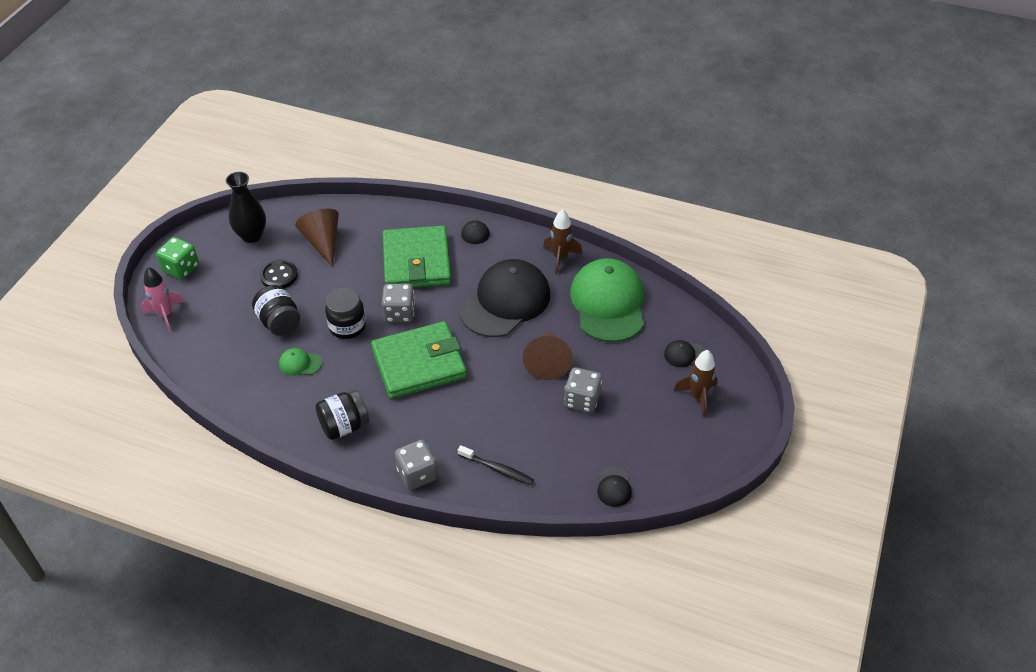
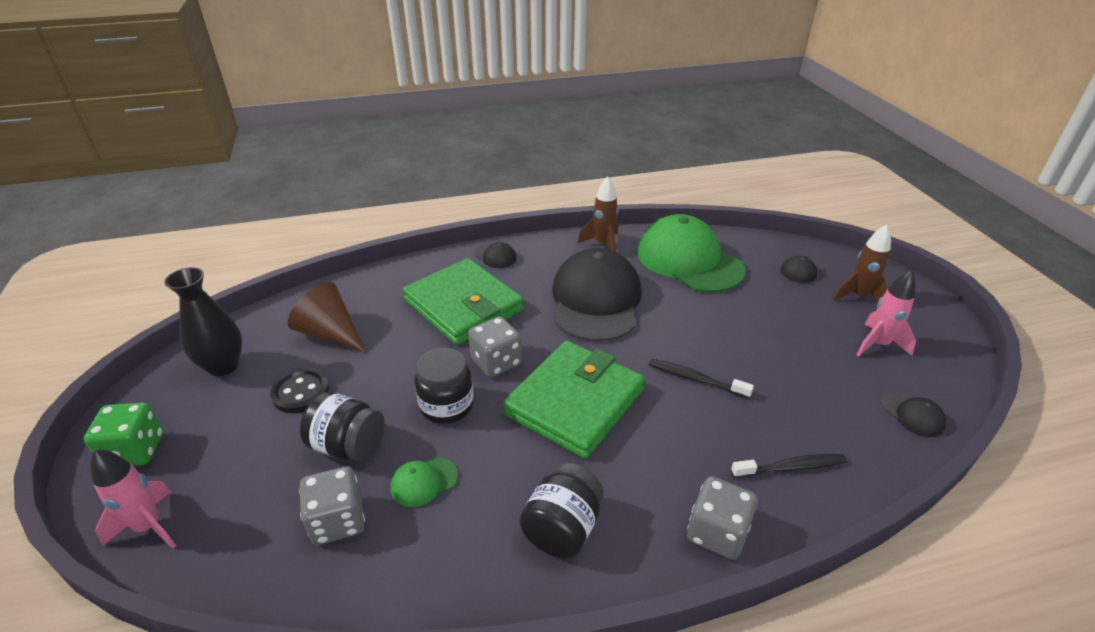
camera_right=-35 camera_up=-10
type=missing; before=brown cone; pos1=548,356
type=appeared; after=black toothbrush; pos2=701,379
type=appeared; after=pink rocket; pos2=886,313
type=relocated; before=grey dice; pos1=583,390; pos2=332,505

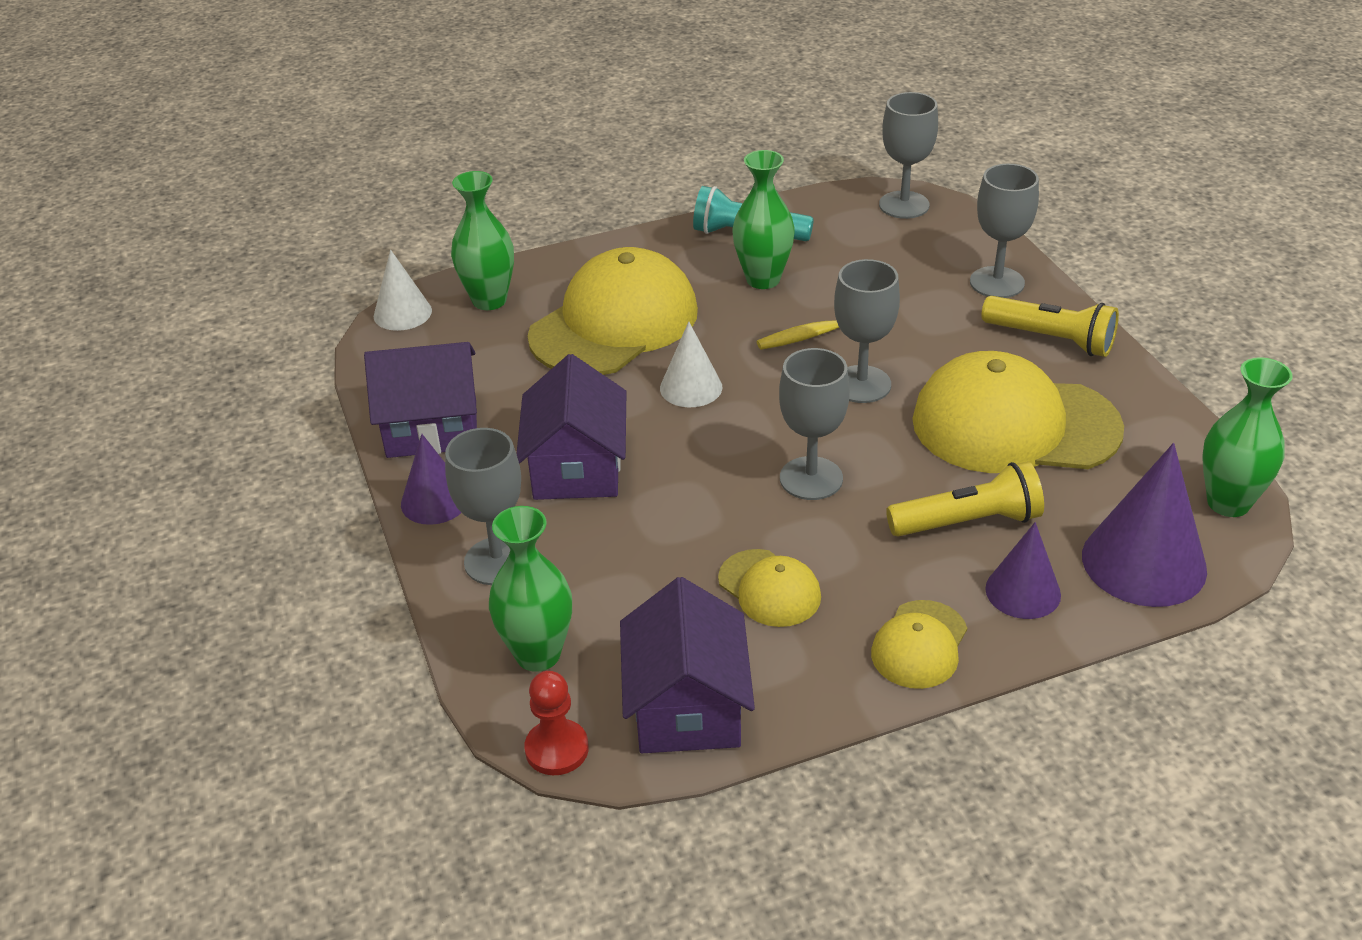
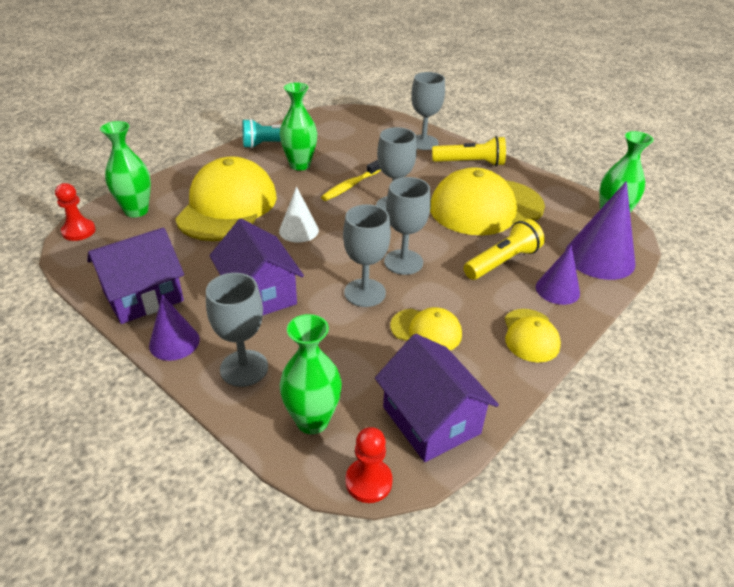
camera_right=-30 camera_up=0
type=relocated; before=grey goblet; pos1=908,155; pos2=367,255
type=exchanged; before=white cone; after=red pawn; pos1=403,290; pos2=75,212

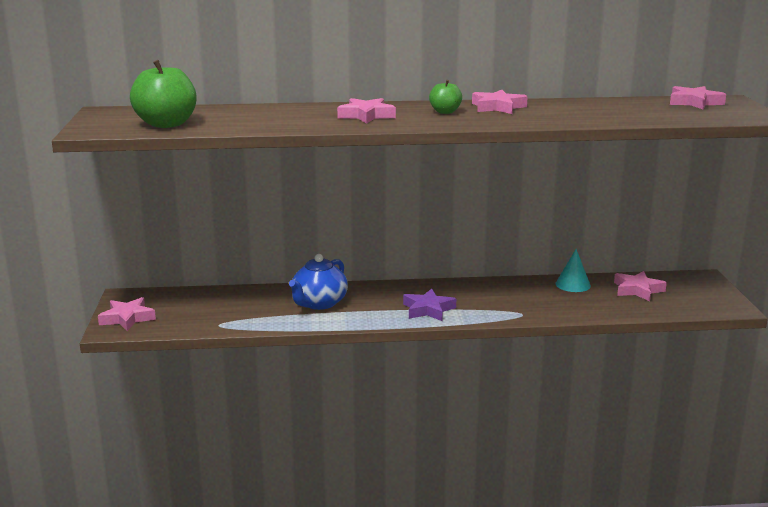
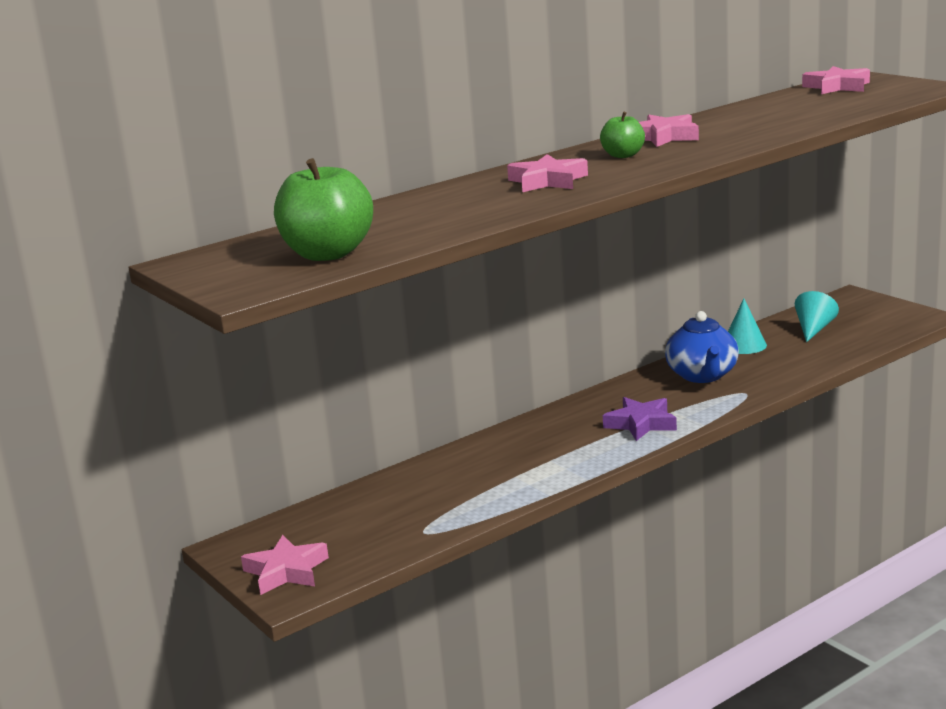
camera_right=-30 camera_up=0
type=relocated; before=blue teapot; pos1=318,282; pos2=702,347
type=exchanged; before=pink star; after=turquoise cone; pos1=640,286; pos2=817,316

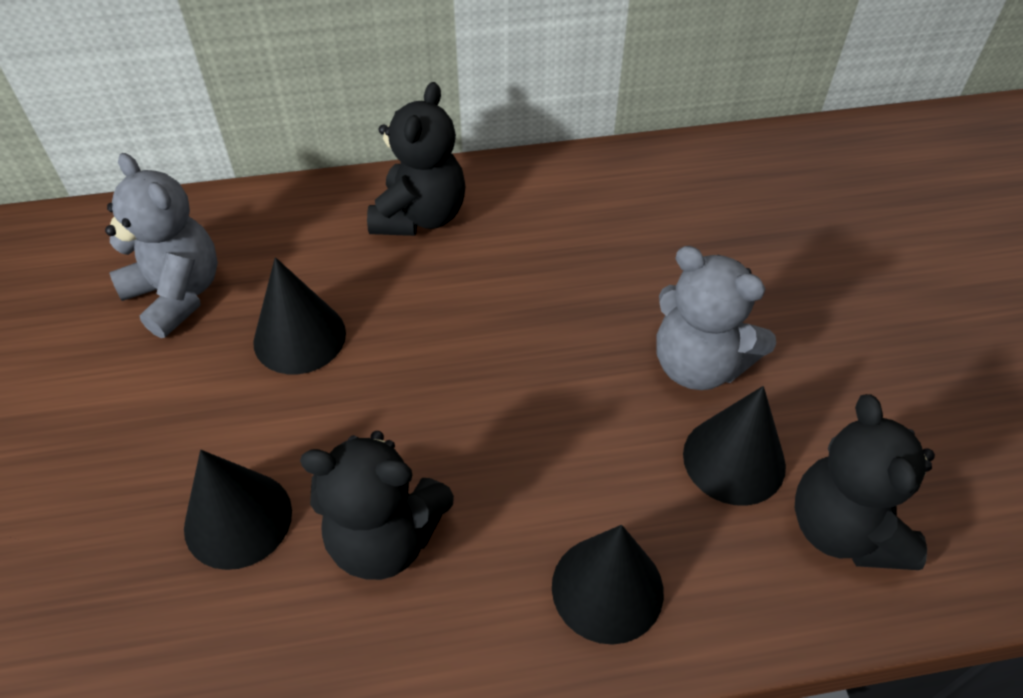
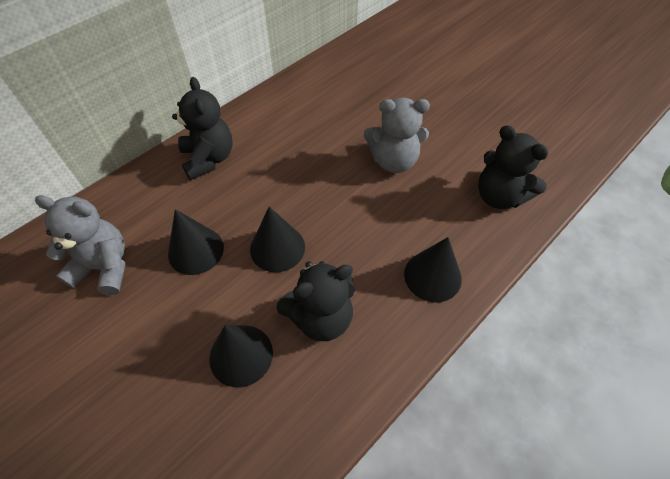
camera_right=-35 camera_up=5
type=relocated; before=black cone; pos1=734,446; pos2=277,239

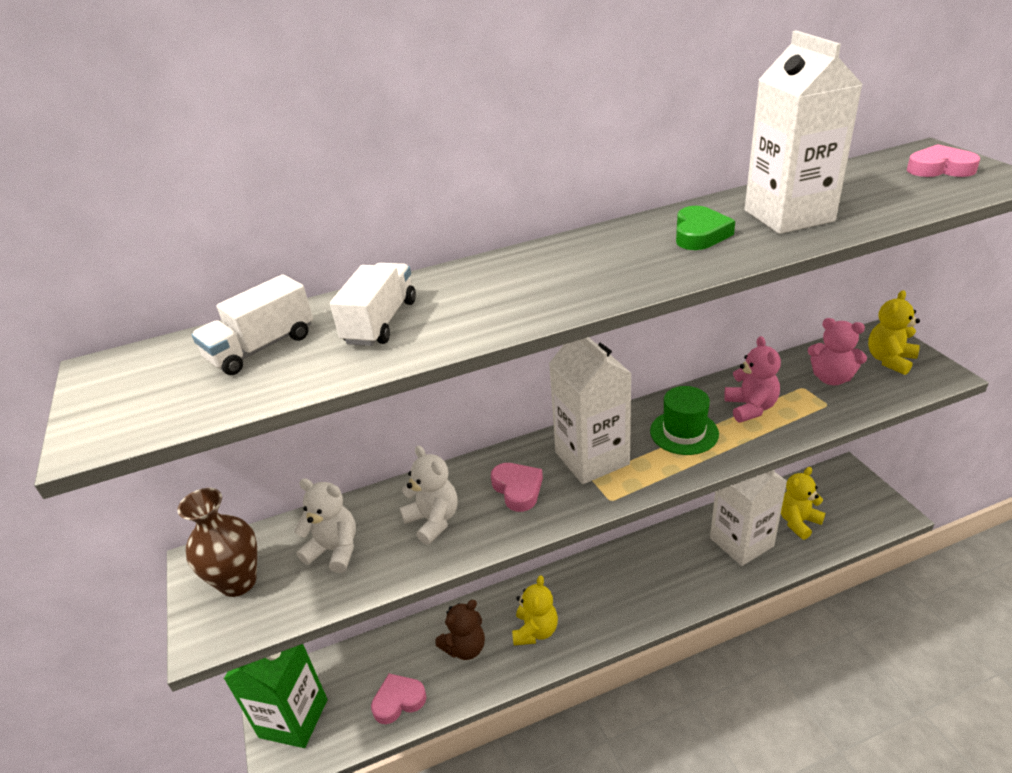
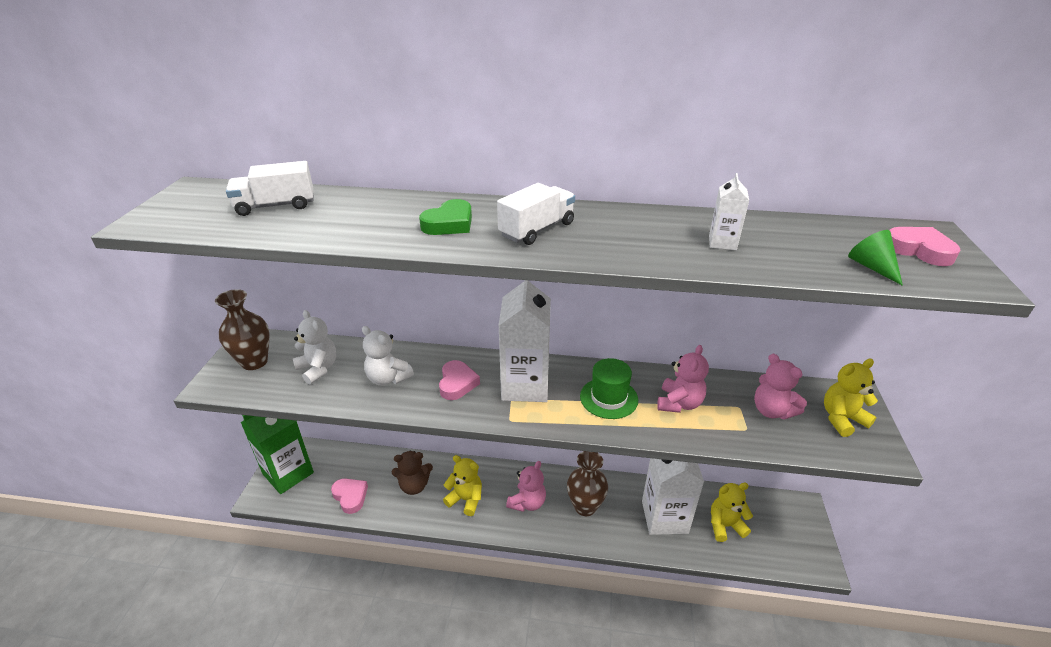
camera_right=25 camera_up=0
type=appeared; after=pink teddy bear; pos2=526,486
type=appeared; after=brown vase; pos2=587,483
type=appeared; after=green cone; pos2=875,258
type=relocated; before=white truck; pos1=373,304; pos2=536,214
type=relocated; before=green heart; pos1=705,228; pos2=445,217
type=spun; before=pink heart; pos1=399,699; pos2=349,496; turn=45
type=spun; before=white teddy bear; pos1=429,495; pos2=388,356; turn=135
type=spun; before=yellow teddy bear; pos1=535,610; pos2=462,485; turn=-105
type=size; before=white carton; pos1=804,132; pos2=729,211; scale=0.44

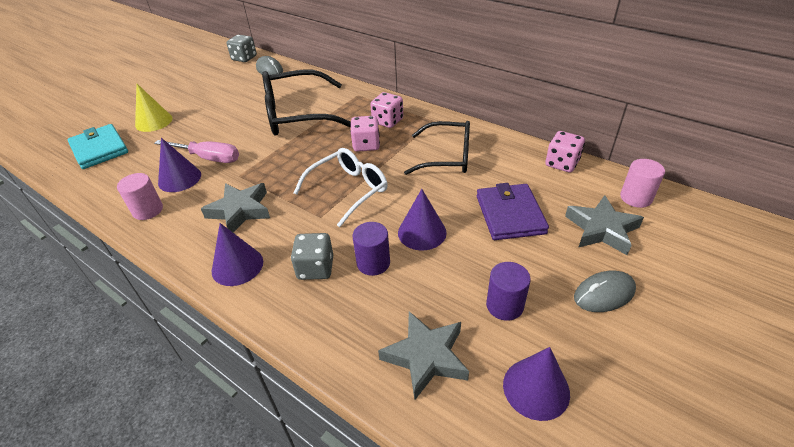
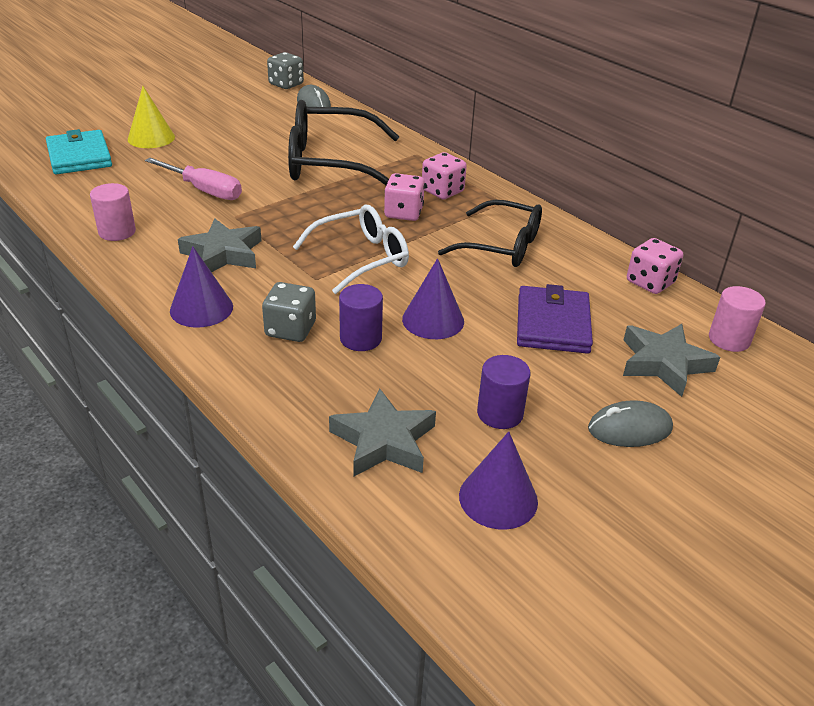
camera_right=10 camera_up=-5
type=missing; before=purple cone; pos1=179,165

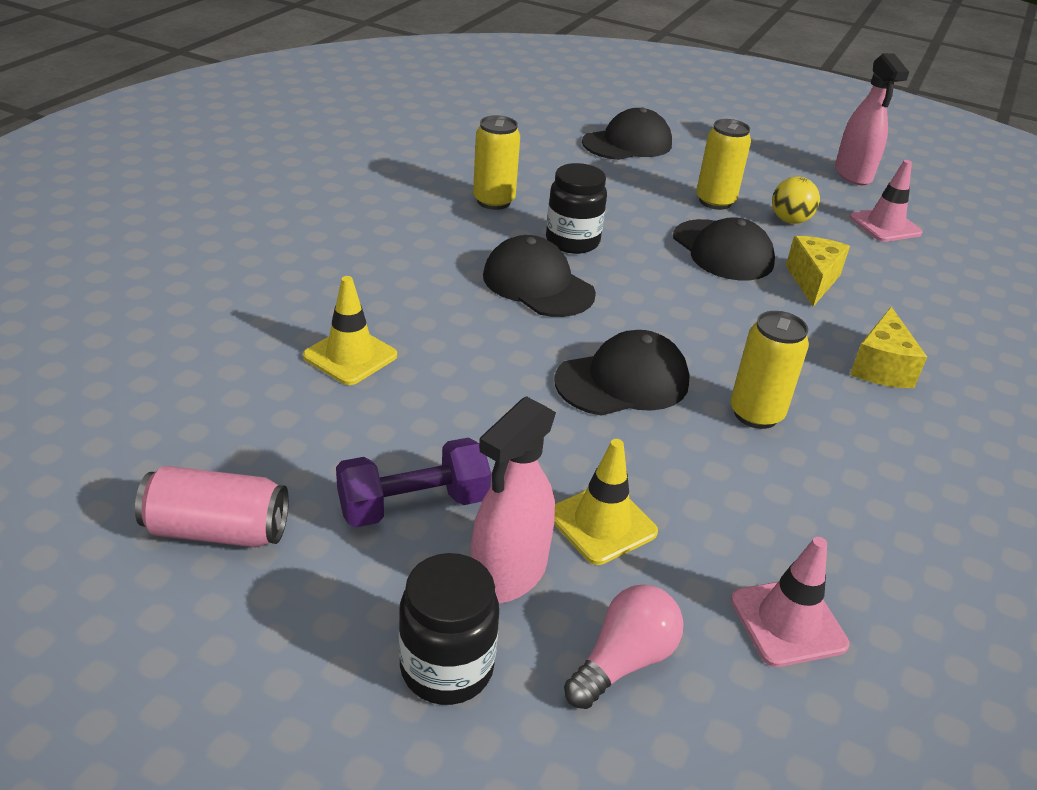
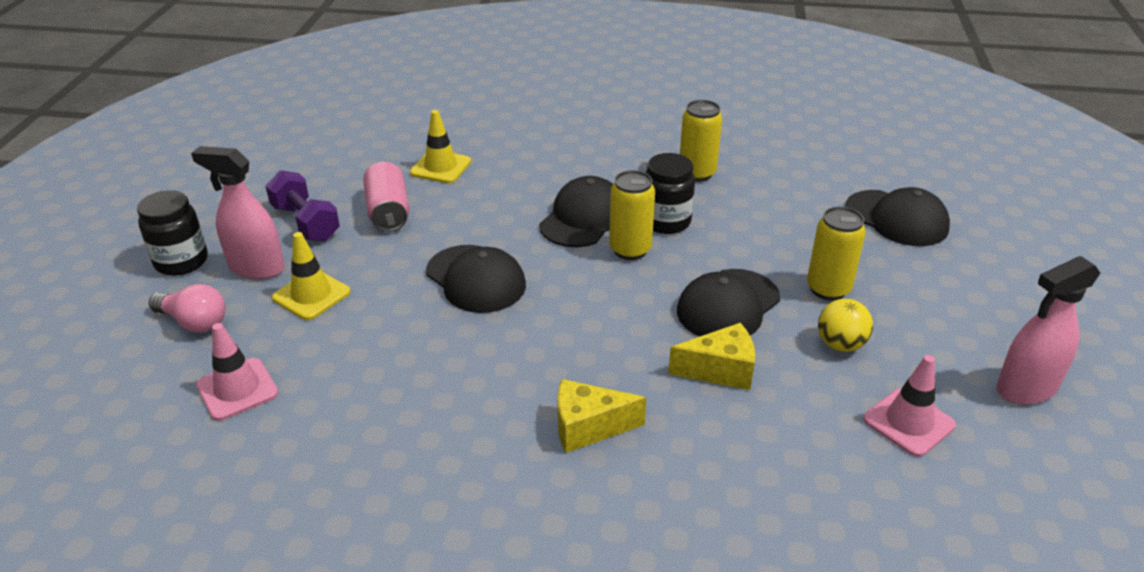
camera_right=75 camera_up=0
type=relocated; before=pink can; pos1=212,507; pos2=386,197
type=relocated; before=yellow can; pos1=769,370; pos2=632,215

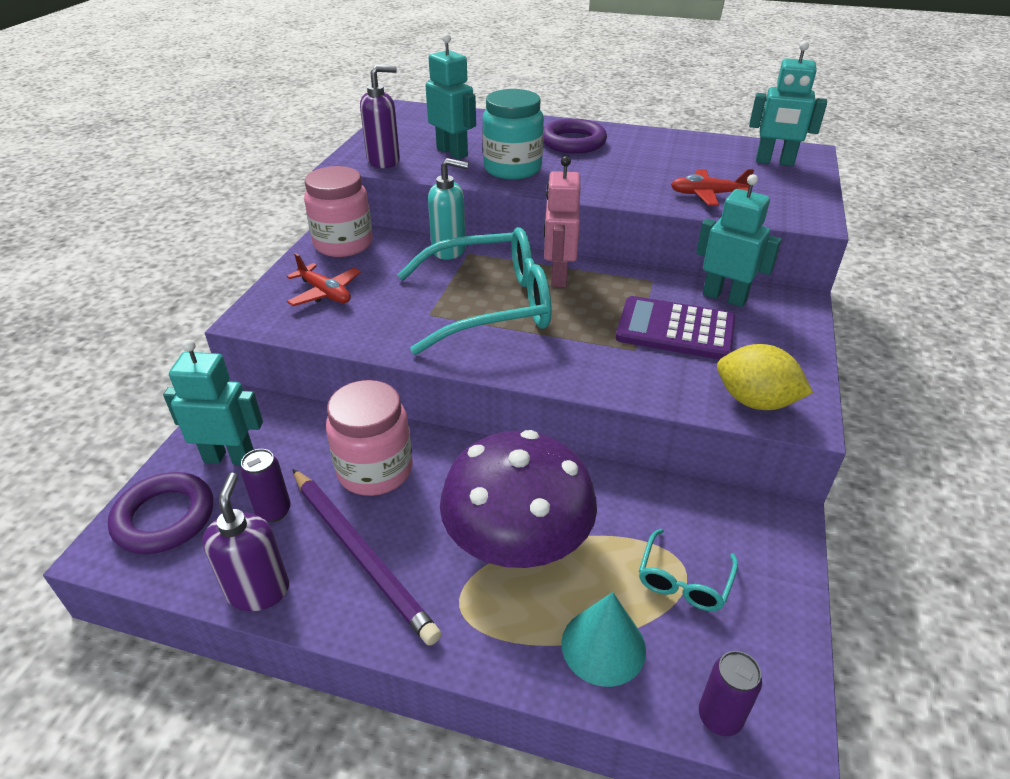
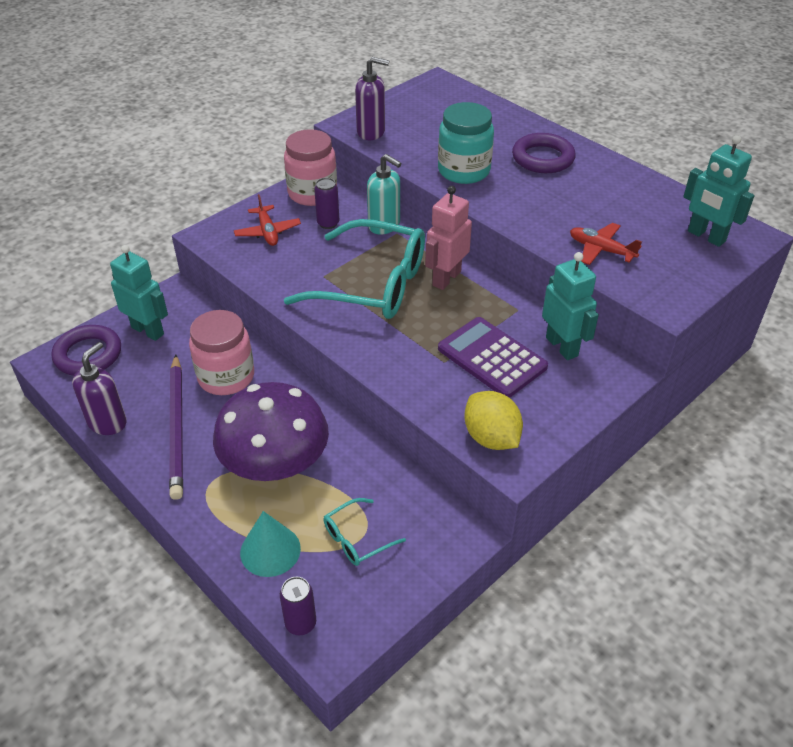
camera_right=30 camera_up=5
type=missing; before=turquoise robot; pos1=451,96
type=relocated; before=purple can; pos1=265,485; pos2=326,203

